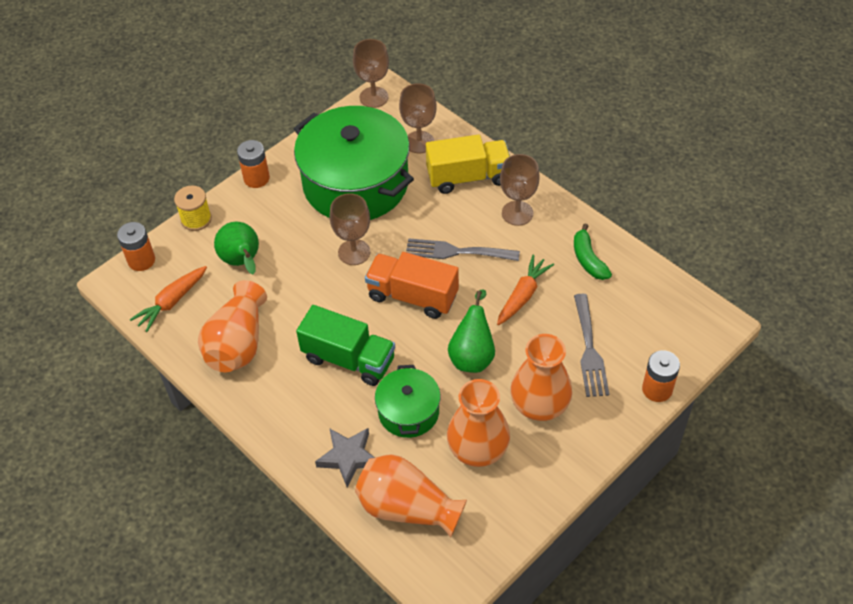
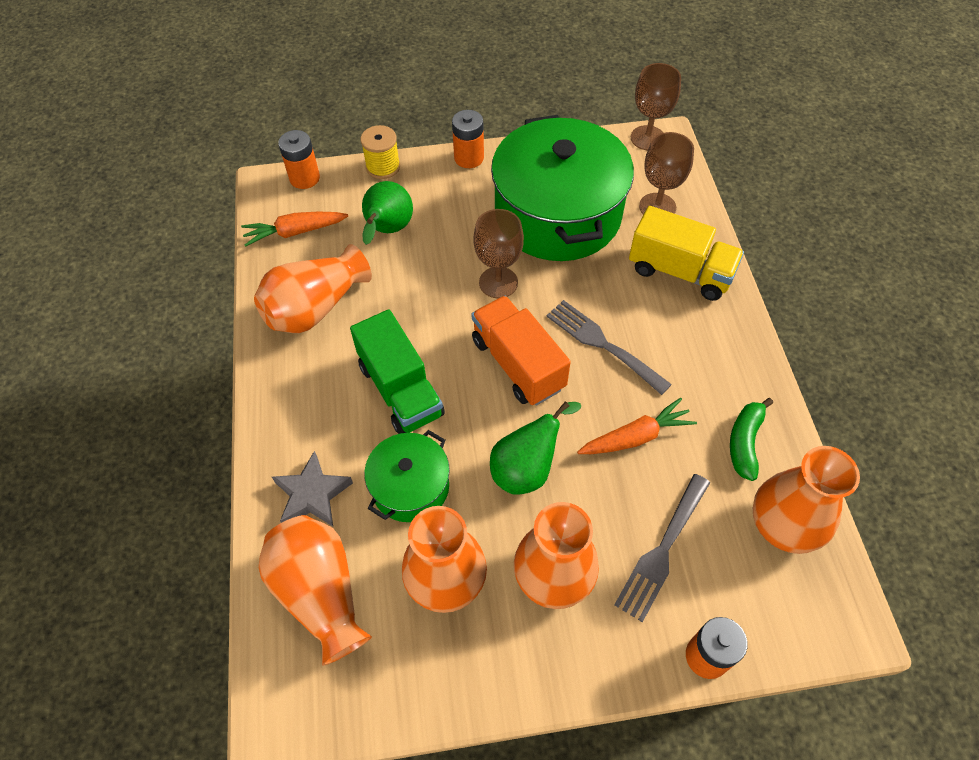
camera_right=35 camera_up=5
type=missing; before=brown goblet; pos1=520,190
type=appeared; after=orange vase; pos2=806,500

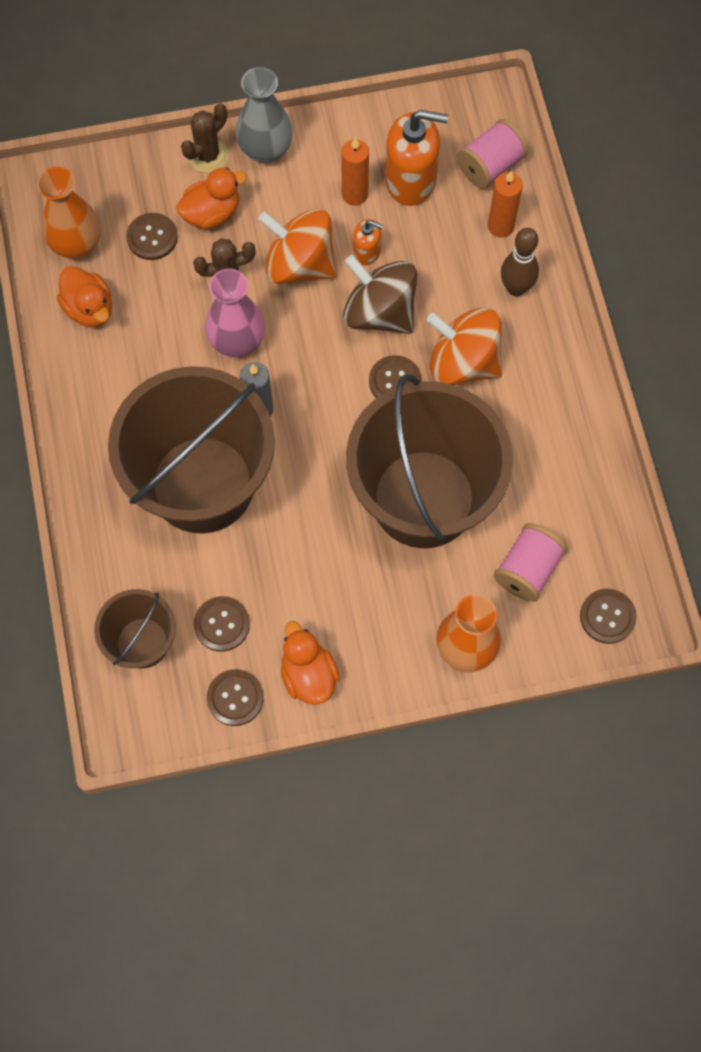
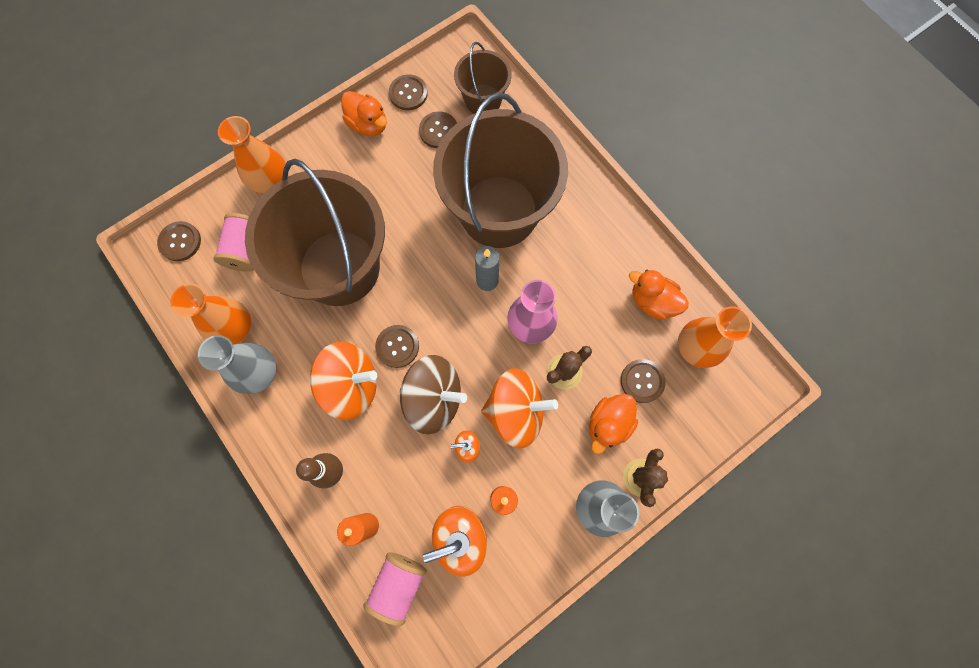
camera_right=155 camera_up=5
type=appeared; after=orange vase; pos2=210,314
type=appeared; after=grey vase; pos2=237,364

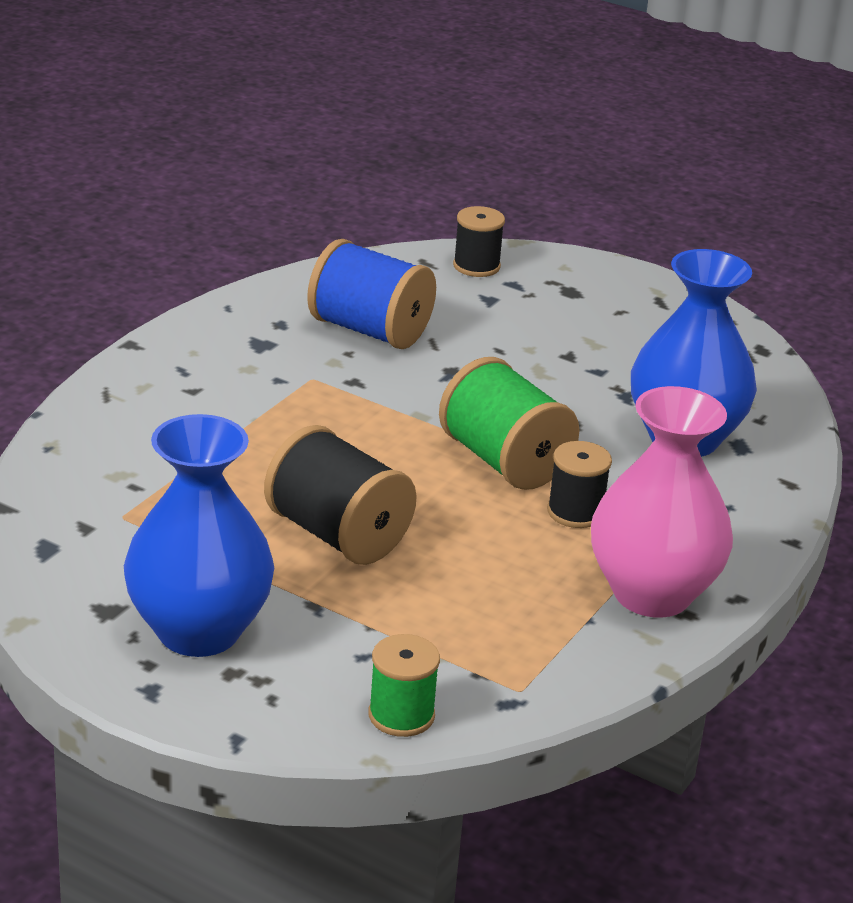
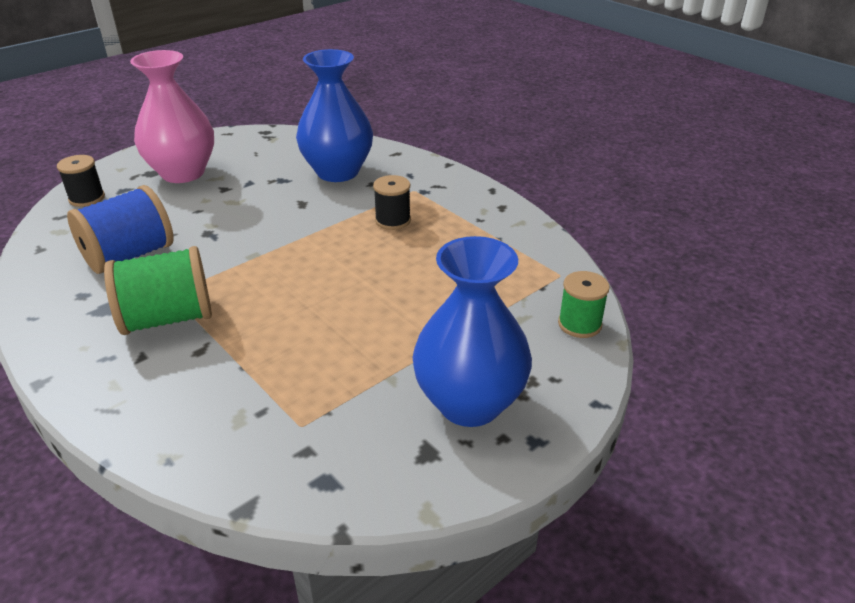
camera_right=-70 camera_up=5
type=missing; before=black spool; pos1=340,495
type=relocated; before=green spool; pos1=509,423; pos2=158,290
type=relocated; before=pink vase; pos1=662,502; pos2=172,116

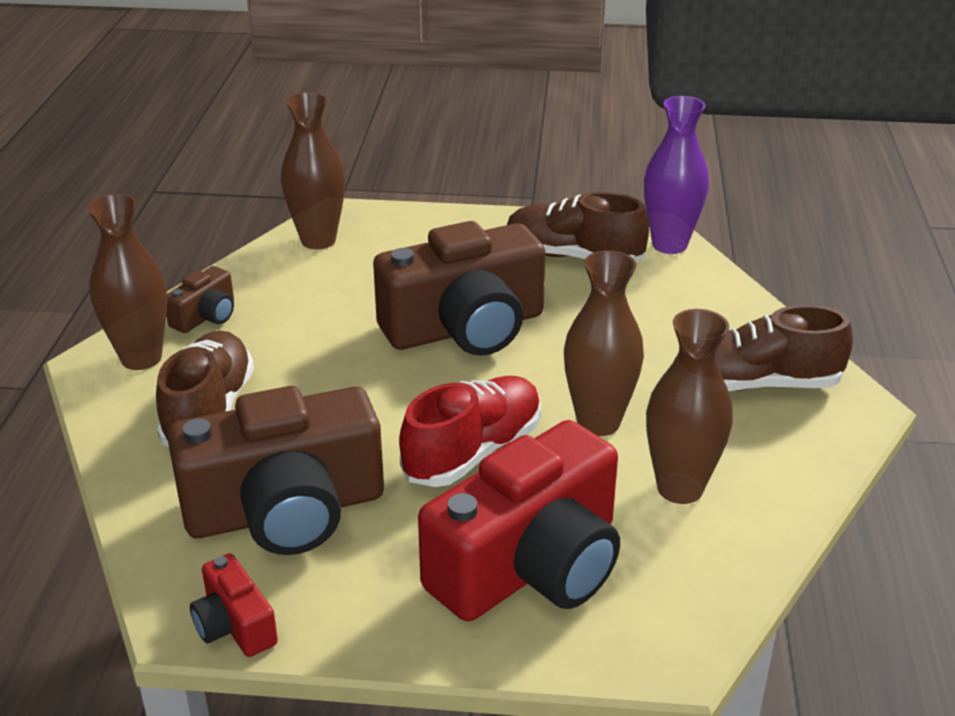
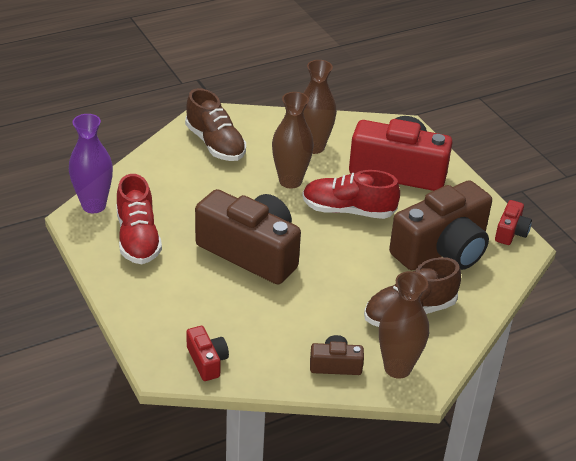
camera_right=-125 camera_up=5
type=exchanged; before=brown vase; after=red camera; pos1=313,170; pos2=207,353
type=colour; before=brown shoe; after=red shoe; pos1=578,227; pos2=139,219
type=spun; before=brown camera; pos1=275,470; pos2=440,225; turn=105

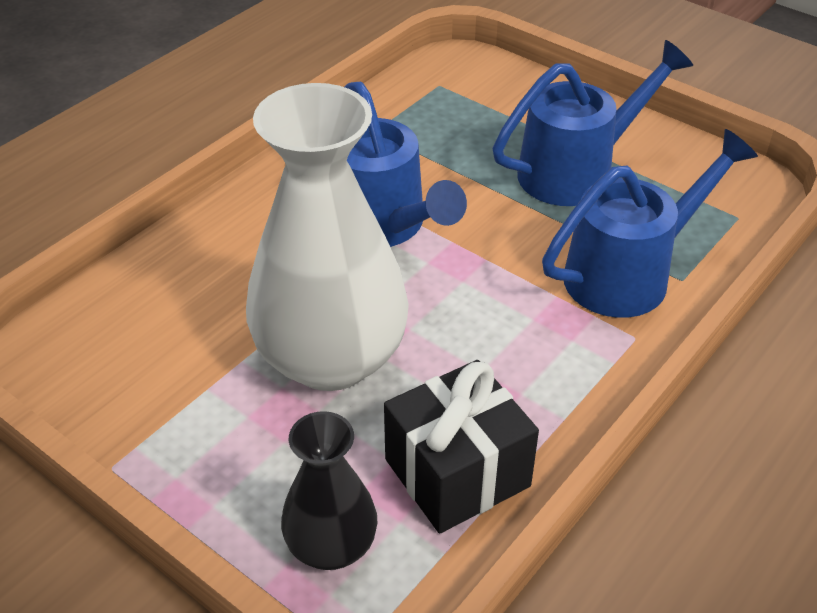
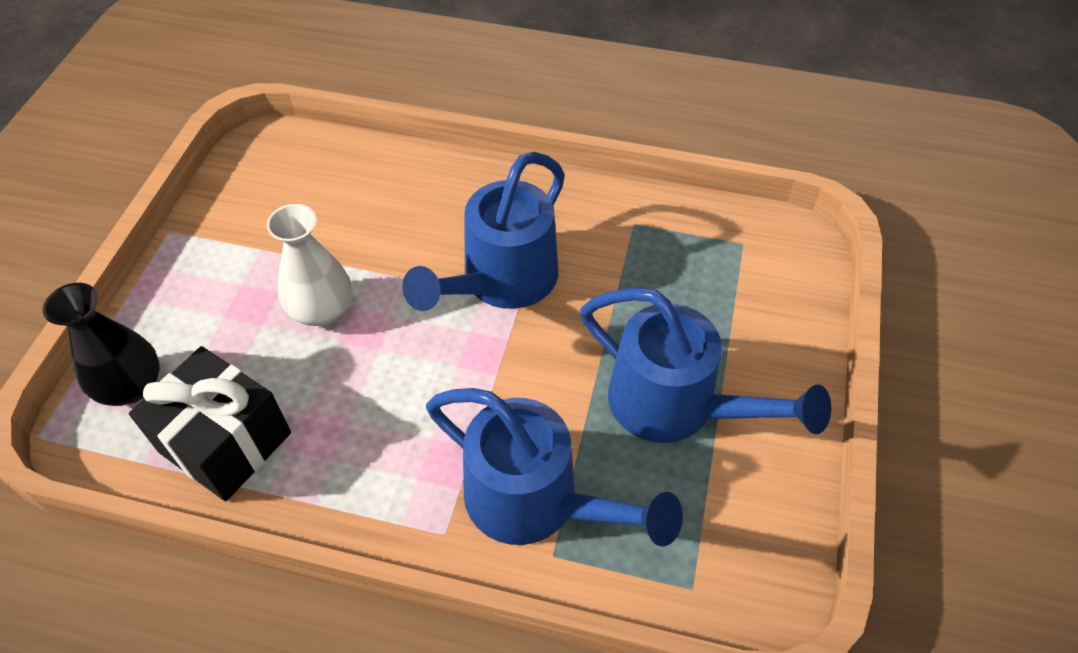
camera_right=65 camera_up=10
type=size; before=white vase; pos1=327,237; pos2=309,265; scale=0.52

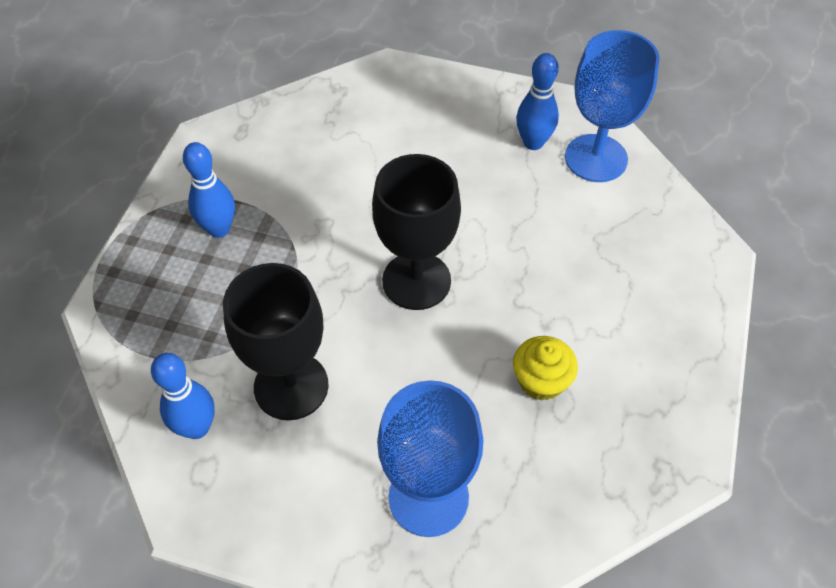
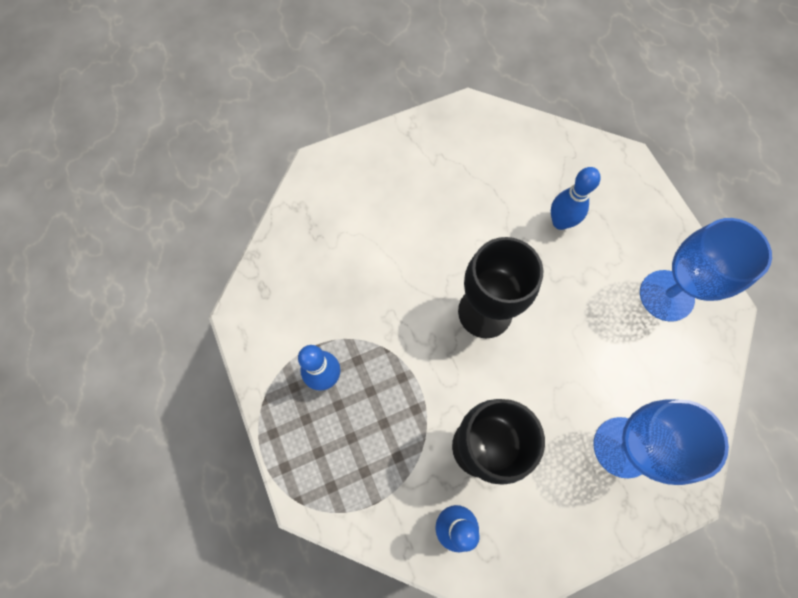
camera_right=-40 camera_up=15
type=missing; before=yellow cupcake; pos1=545,368
type=relocated; before=blue bowling pin; pos1=537,101; pos2=576,198
type=relocated; before=blue goblet; pos1=612,106; pos2=706,270

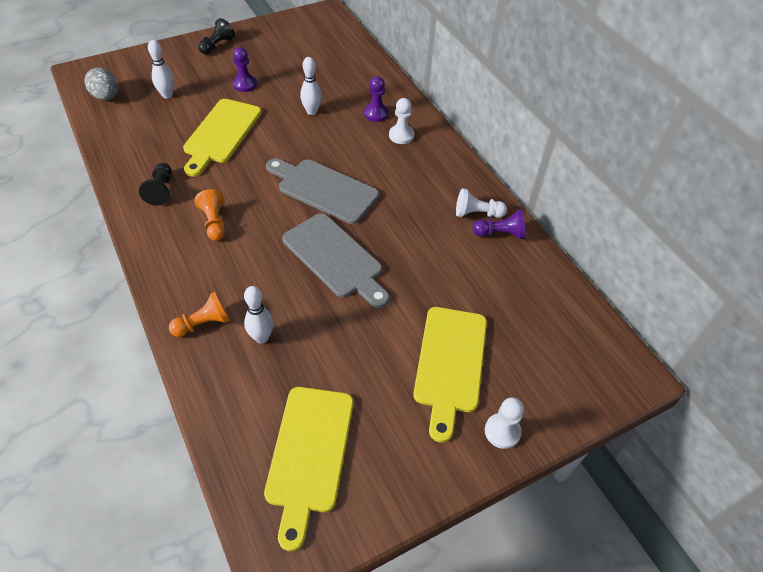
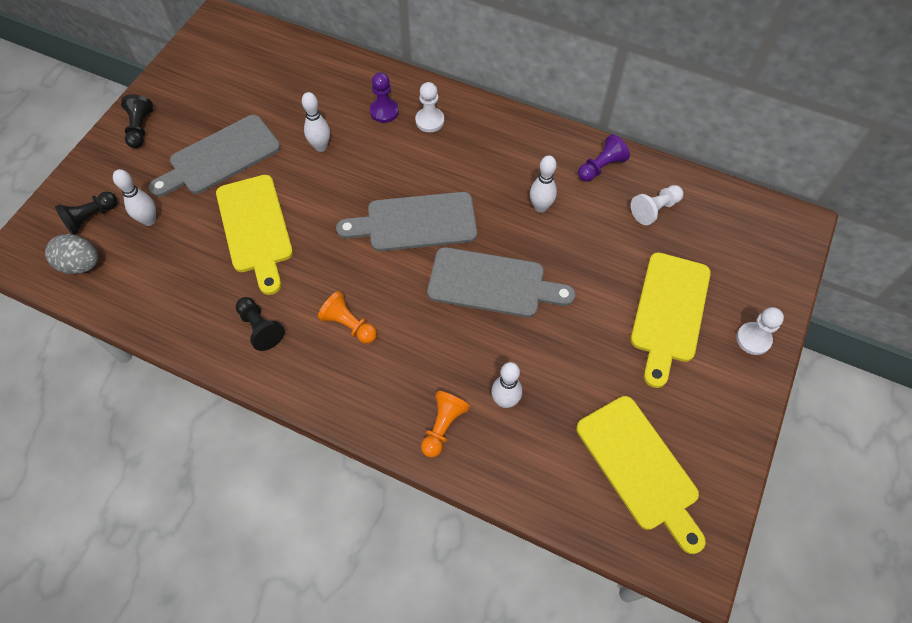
camera_right=-35 camera_up=10
type=appeared; after=black pawn; pos2=86,213
type=appeared; after=white bowling pin; pos2=543,184
type=relocated; before=white pawn; pos1=481,203; pos2=657,205
type=exchanged; before=purple pawn; after=grey cutting board; pos1=244,69; pos2=215,156
type=spun; before=yellow cutting board; pos1=450,374; pos2=671,320; turn=45

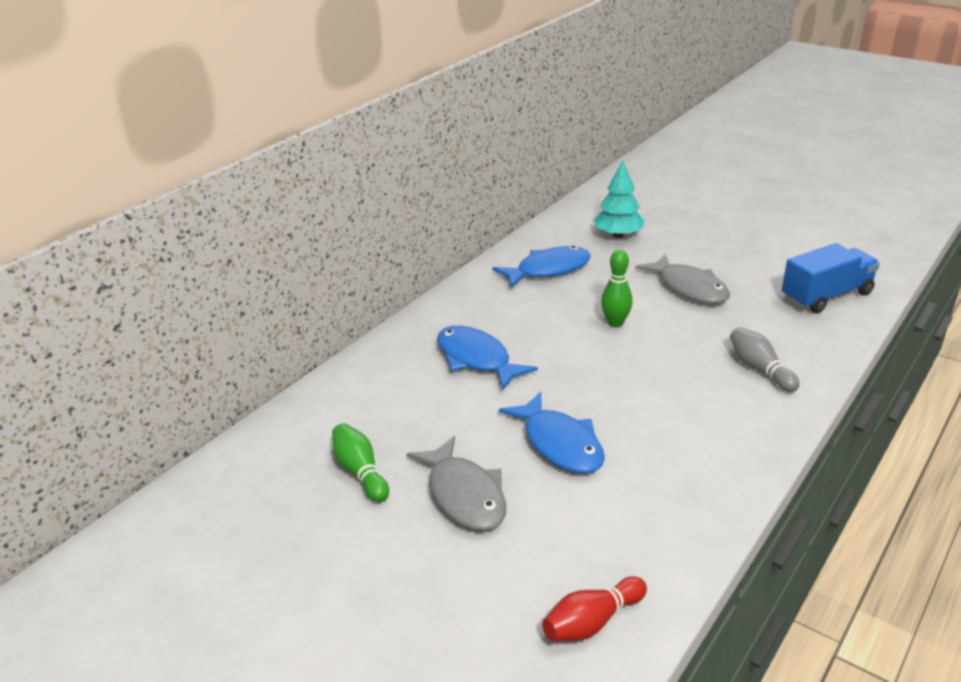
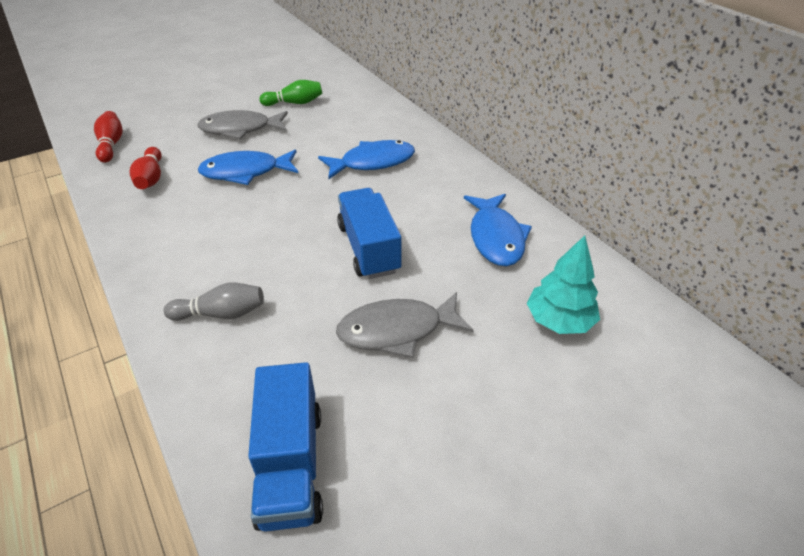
camera_right=110 camera_up=10
type=appeared; after=red bowling pin; pos2=146,168
type=exchanged; before=green bowling pin; after=blue truck; pos1=617,288; pos2=369,233

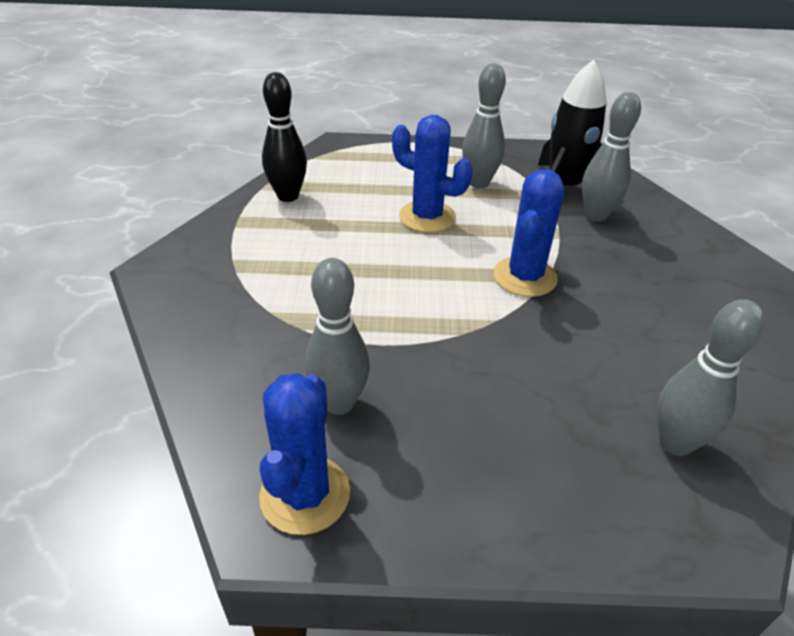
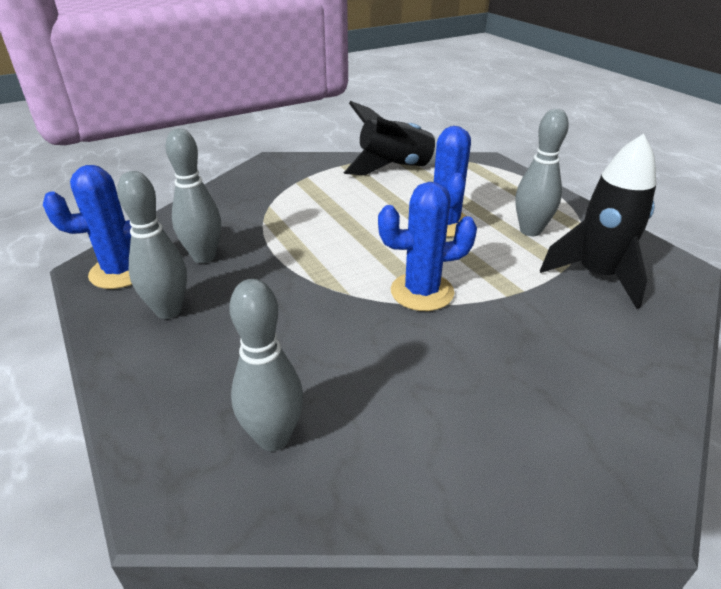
camera_right=60 camera_up=-5
type=relocated; before=grey bowling pin; pos1=611,157; pos2=152,245
type=exchanged; before=black bowling pin; after=black rocket; pos1=284,137; pos2=391,138

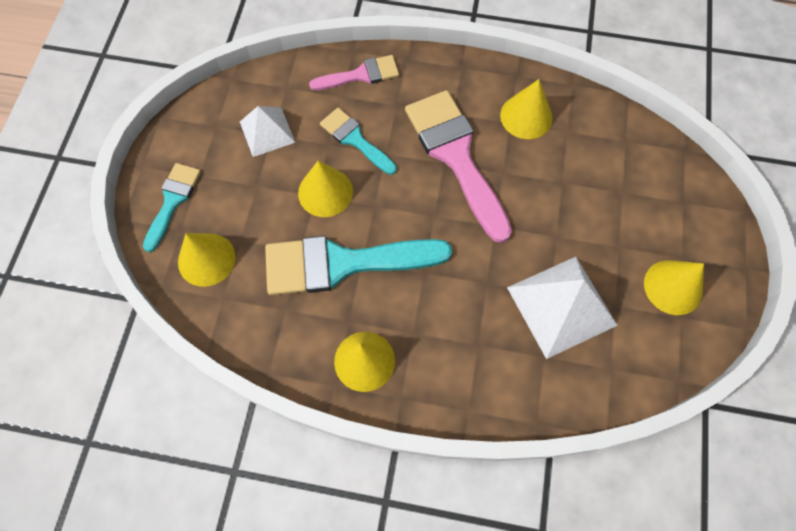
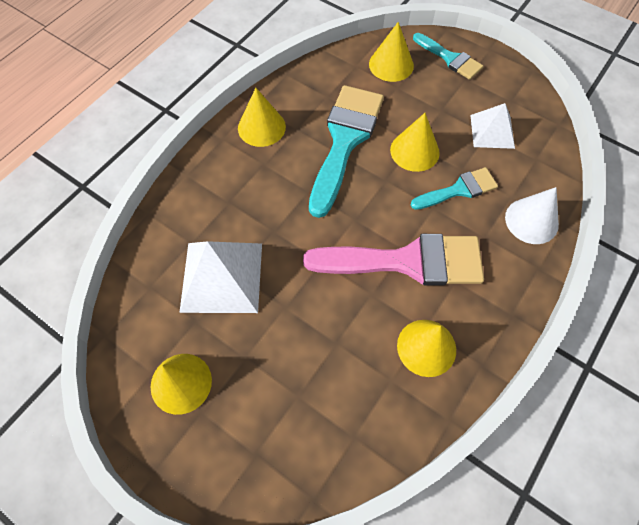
camera_right=115 camera_up=-5
type=exchanged; before=pink brush; after=white cone; pos1=354,72; pos2=532,215

